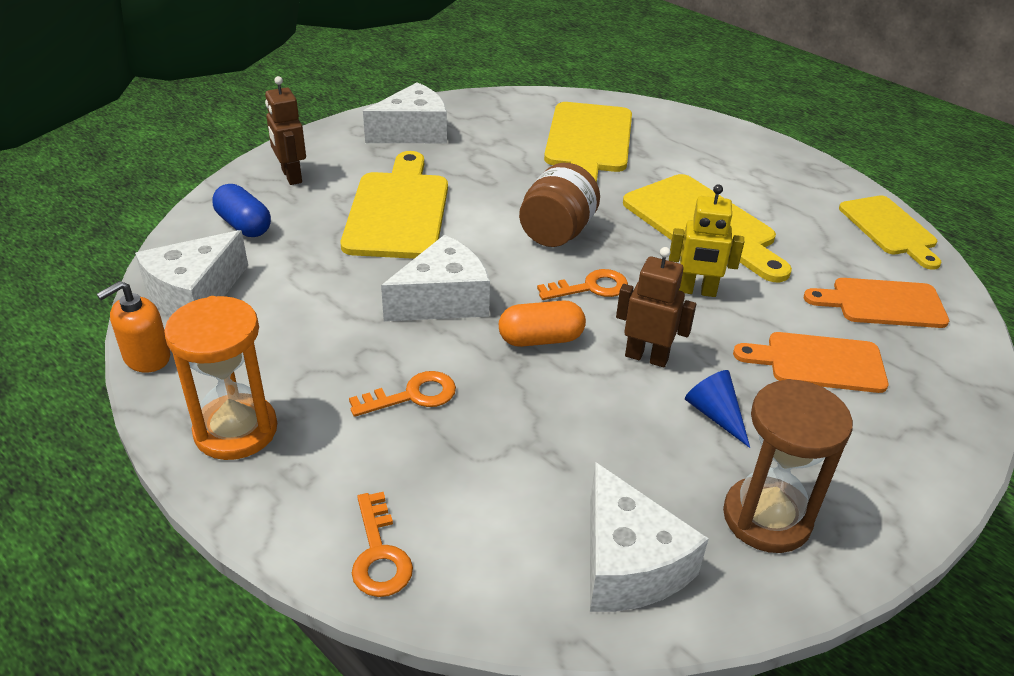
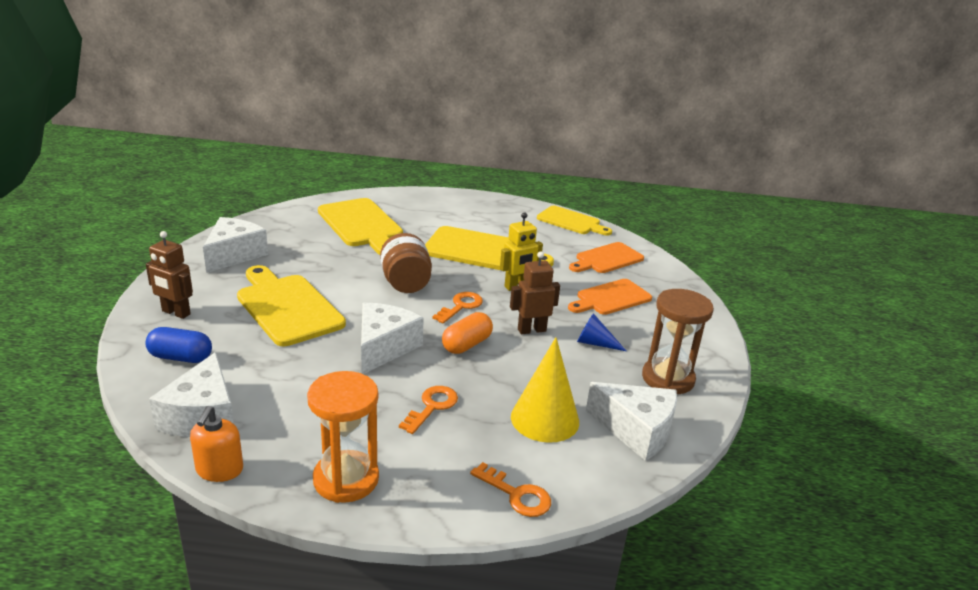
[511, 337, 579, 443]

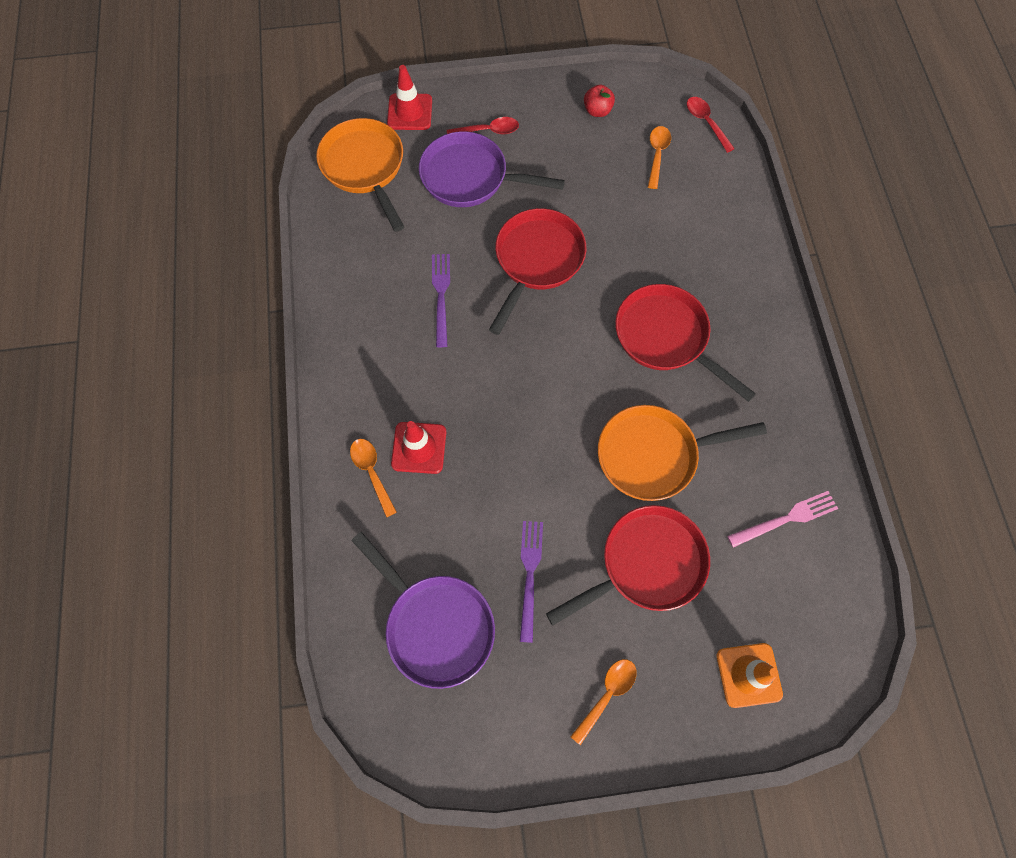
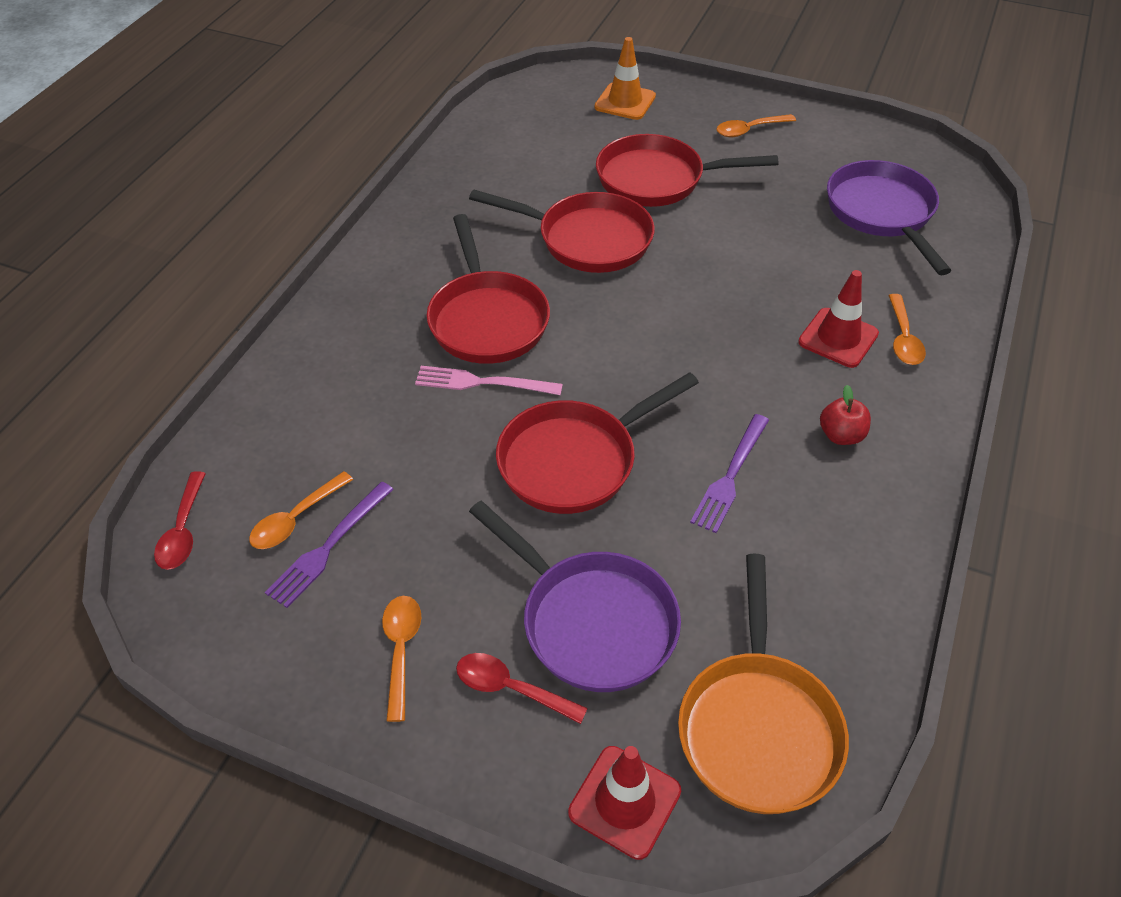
[265, 482, 394, 608]
[820, 385, 871, 445]
[469, 190, 655, 273]
[415, 366, 563, 395]
[382, 596, 421, 722]

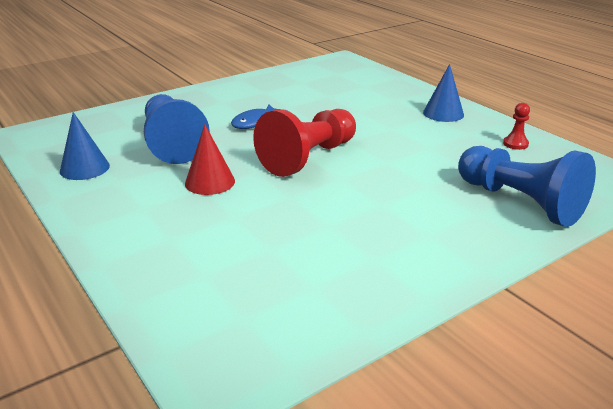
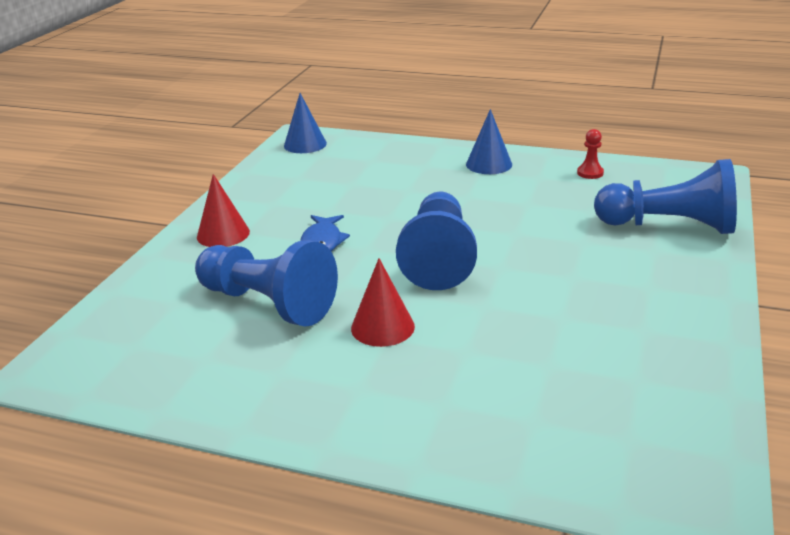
[284, 93, 327, 153]
[396, 192, 477, 290]
[197, 174, 250, 247]

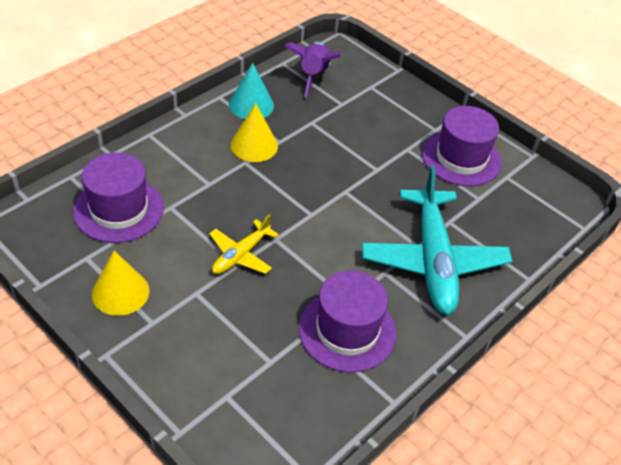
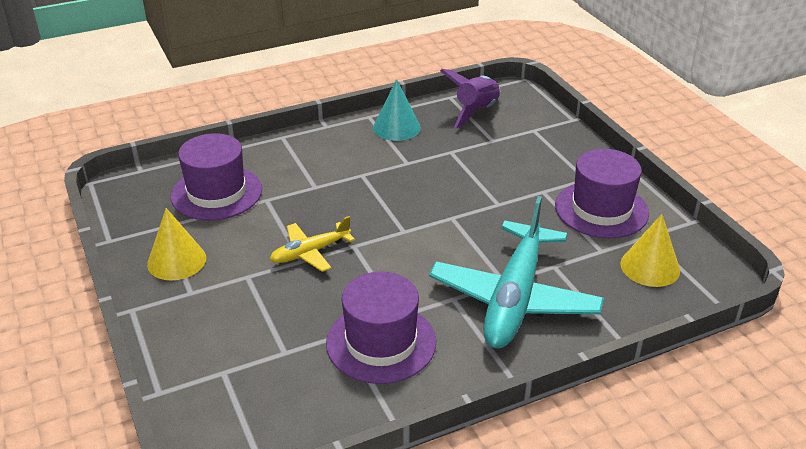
[620, 214, 680, 287]

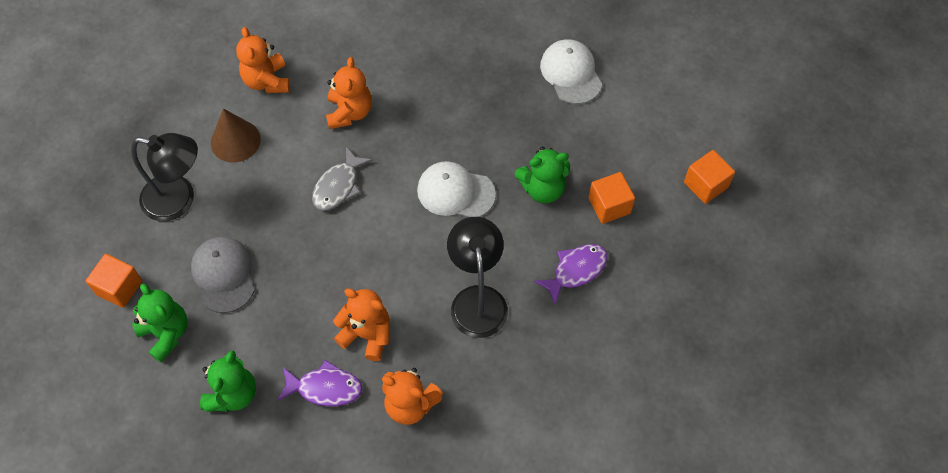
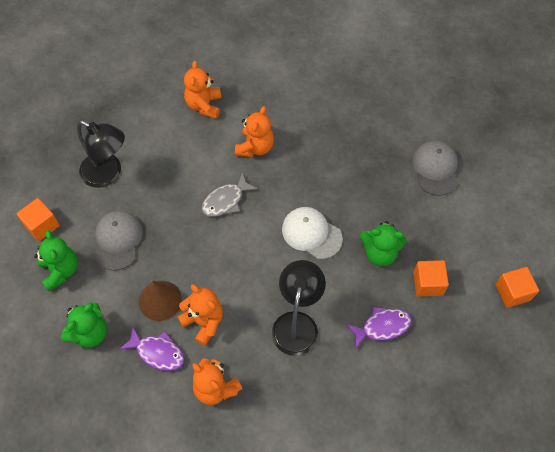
[139, 281, 182, 321]
[413, 141, 458, 196]

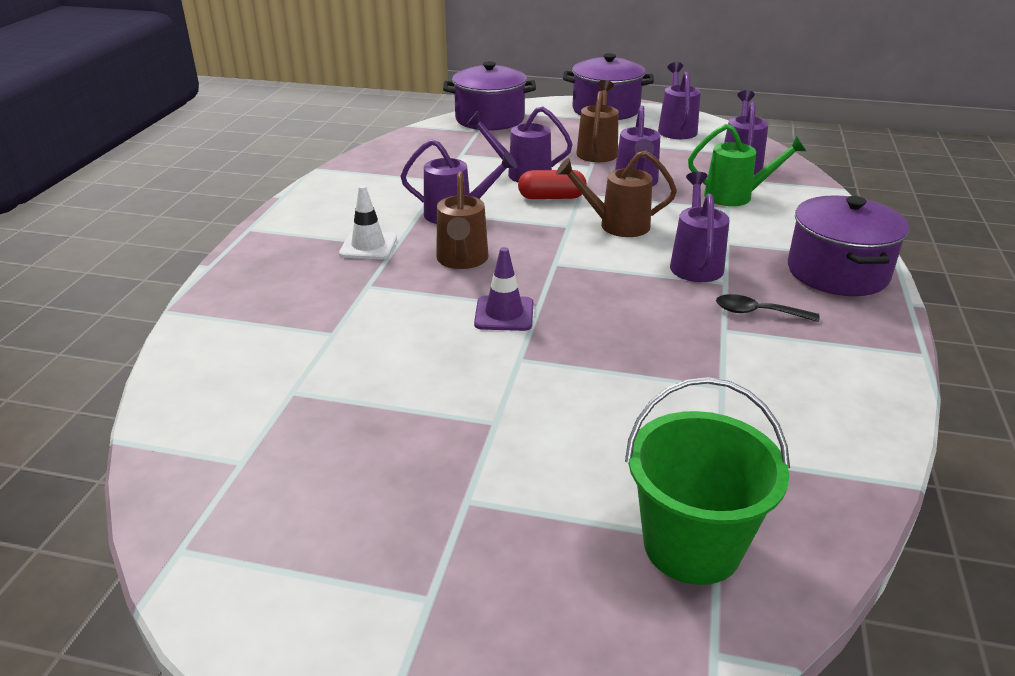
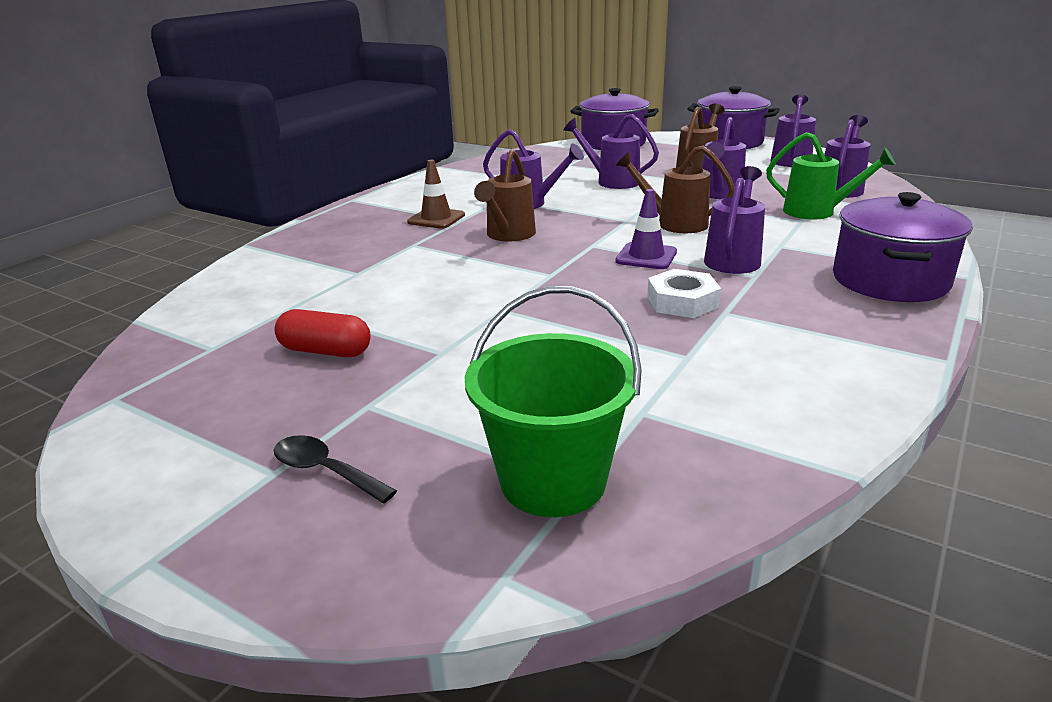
[407, 160, 465, 229]
[615, 189, 677, 269]
[274, 309, 371, 357]
[274, 435, 397, 503]
[647, 269, 721, 318]

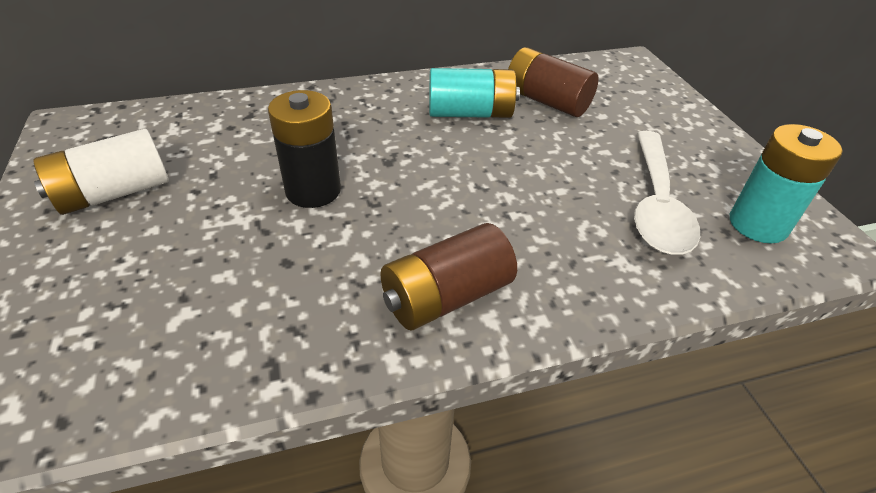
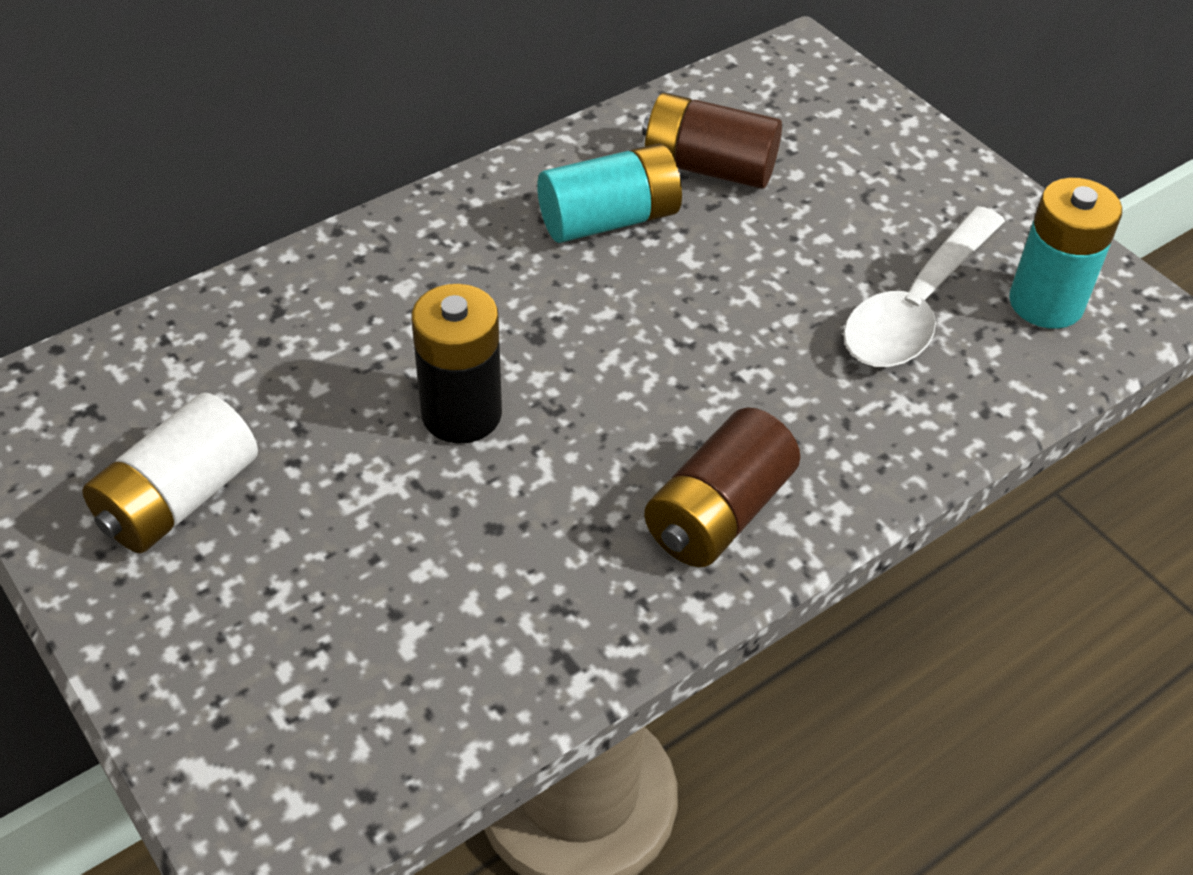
[843, 206, 1005, 367]

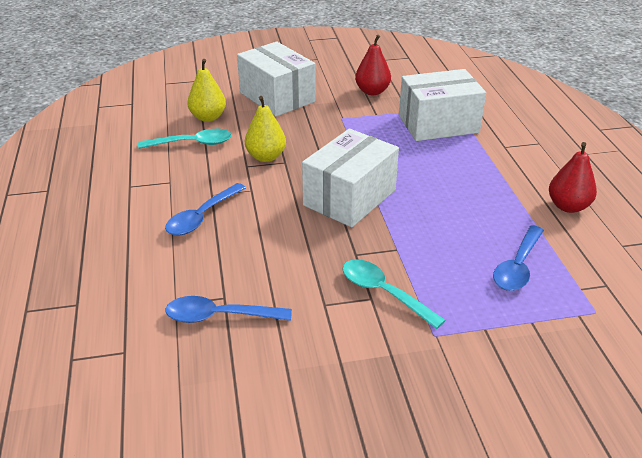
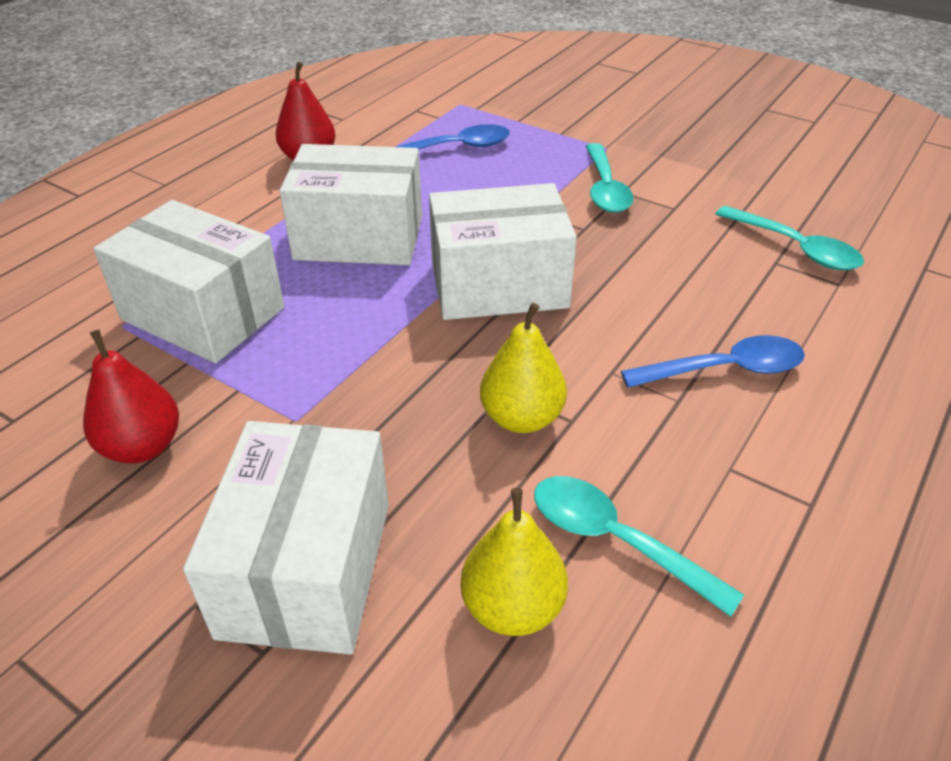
[716, 206, 864, 270]
[279, 144, 422, 265]

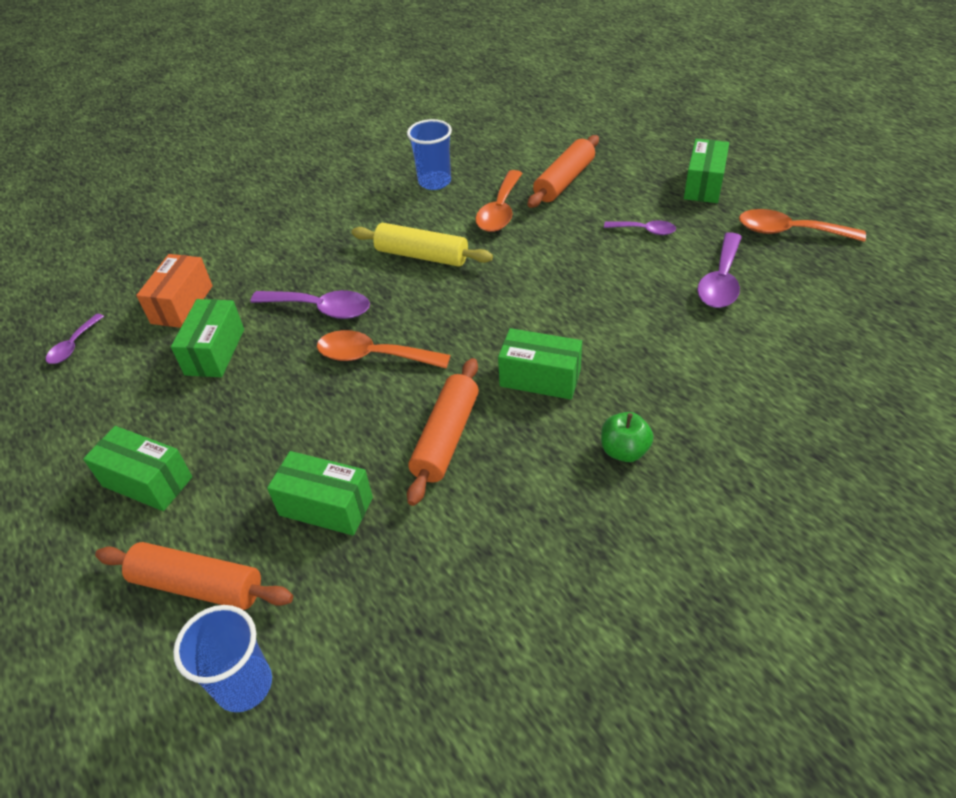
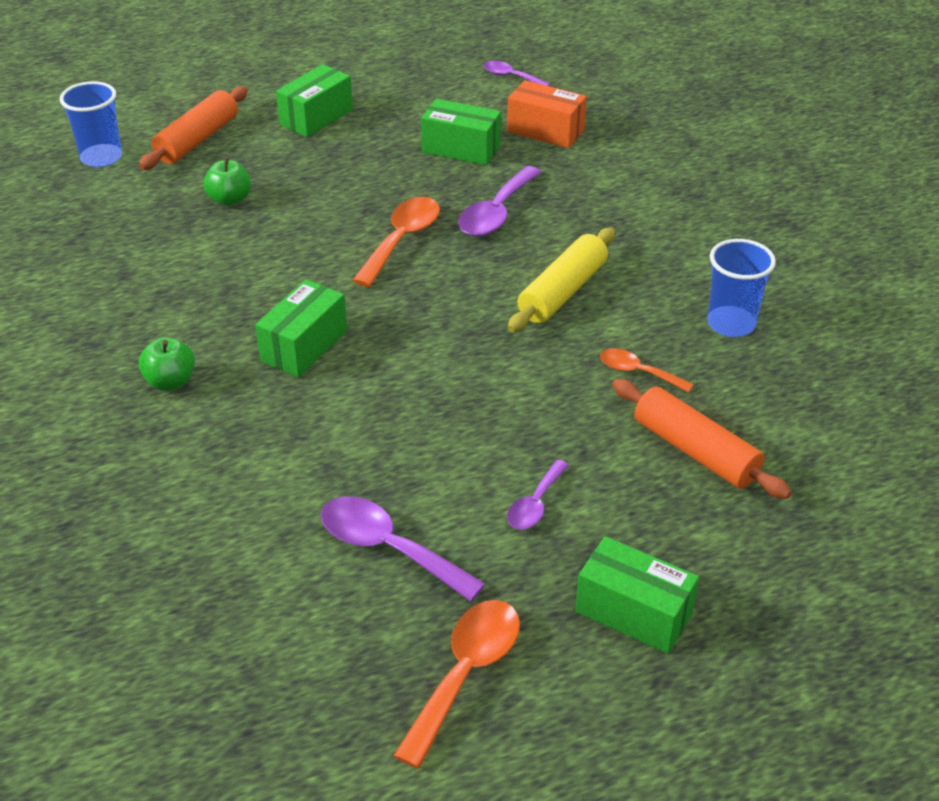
[204, 157, 251, 206]
[407, 358, 479, 506] (first image)
[600, 348, 694, 393]

